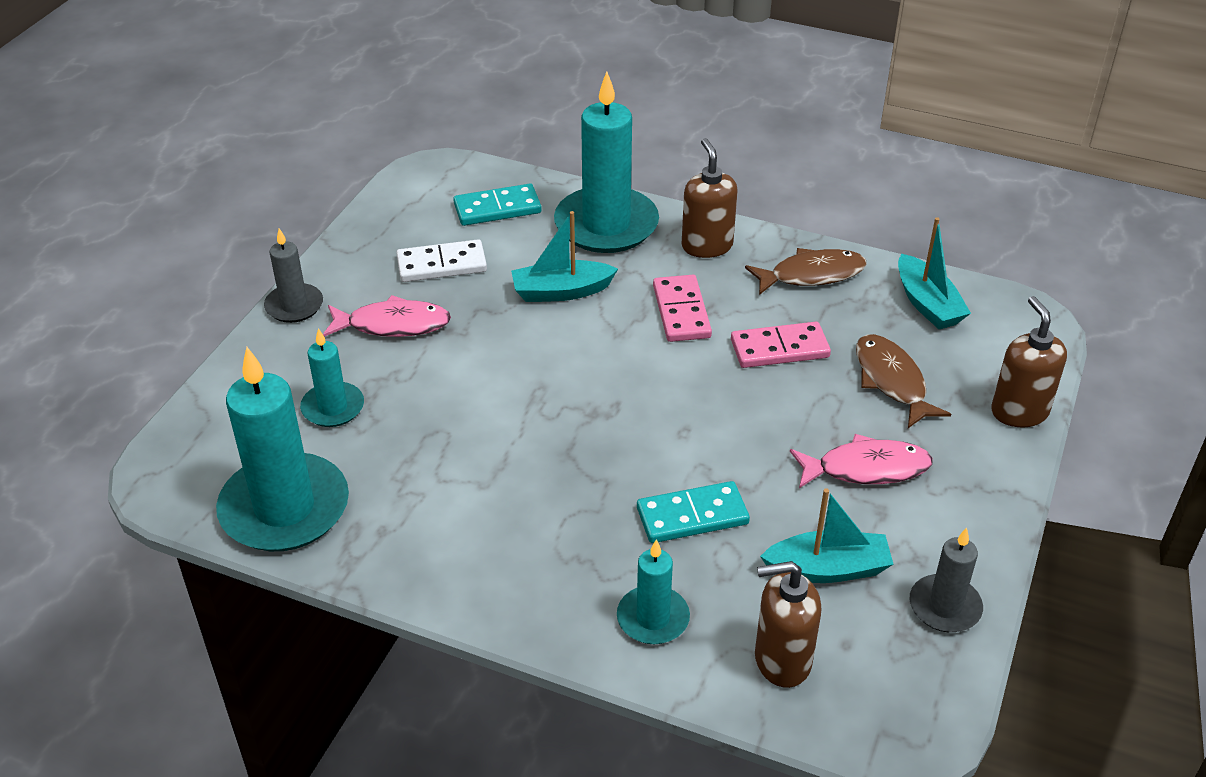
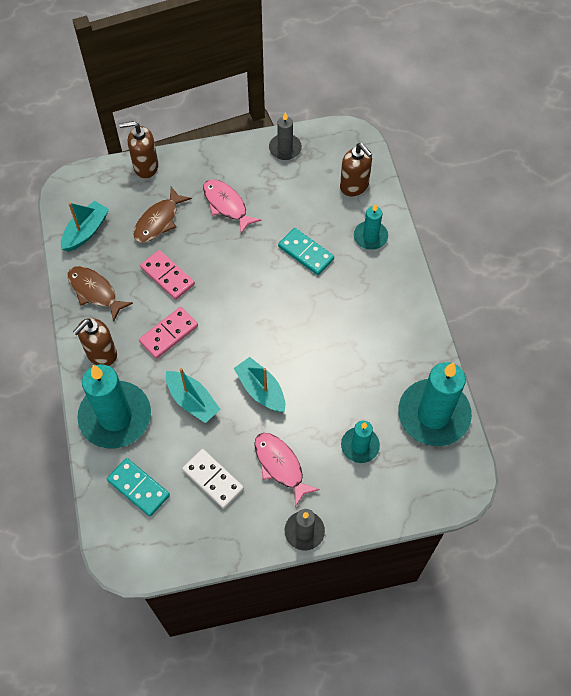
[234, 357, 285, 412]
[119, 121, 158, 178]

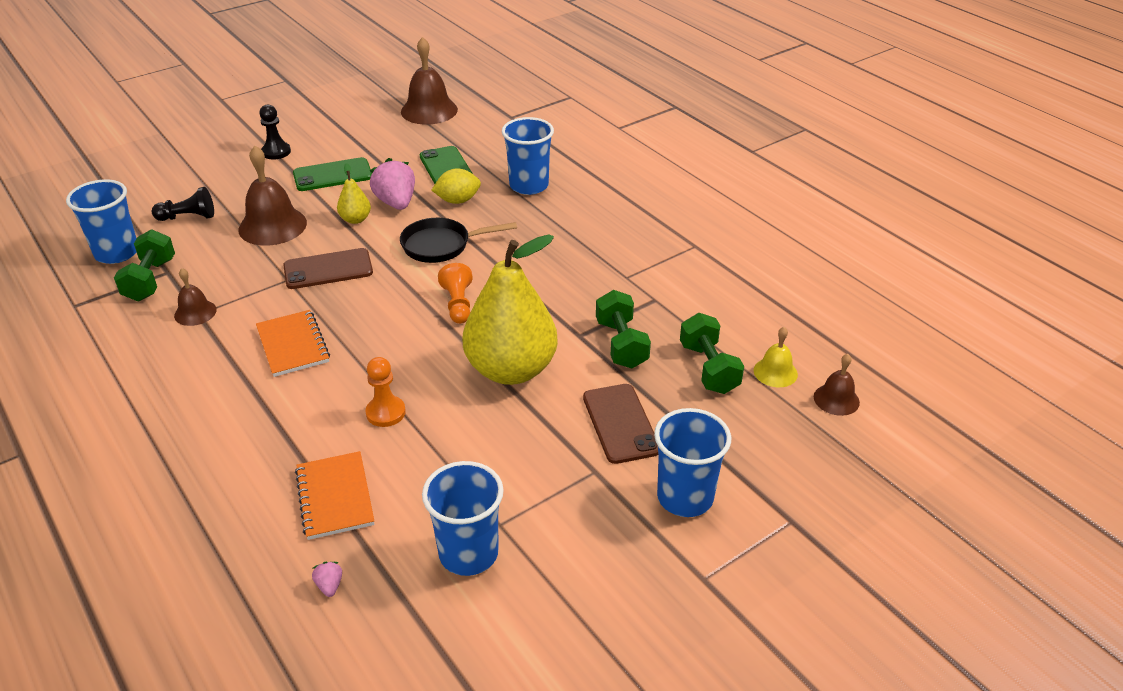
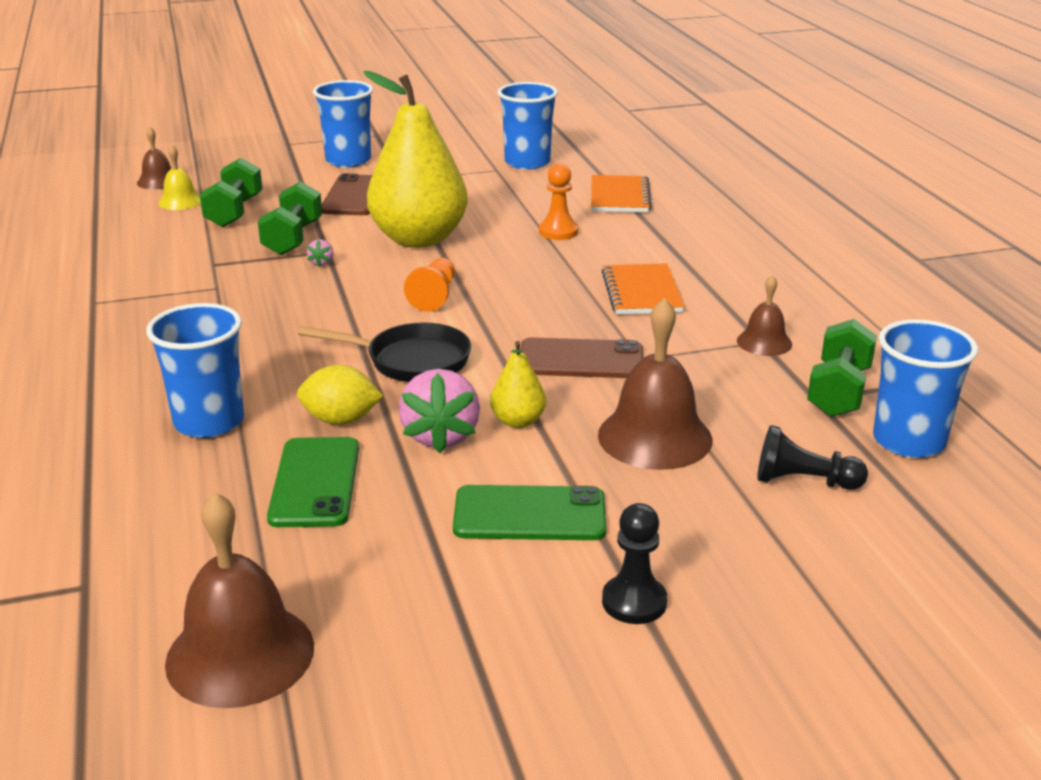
[307, 239, 333, 267]

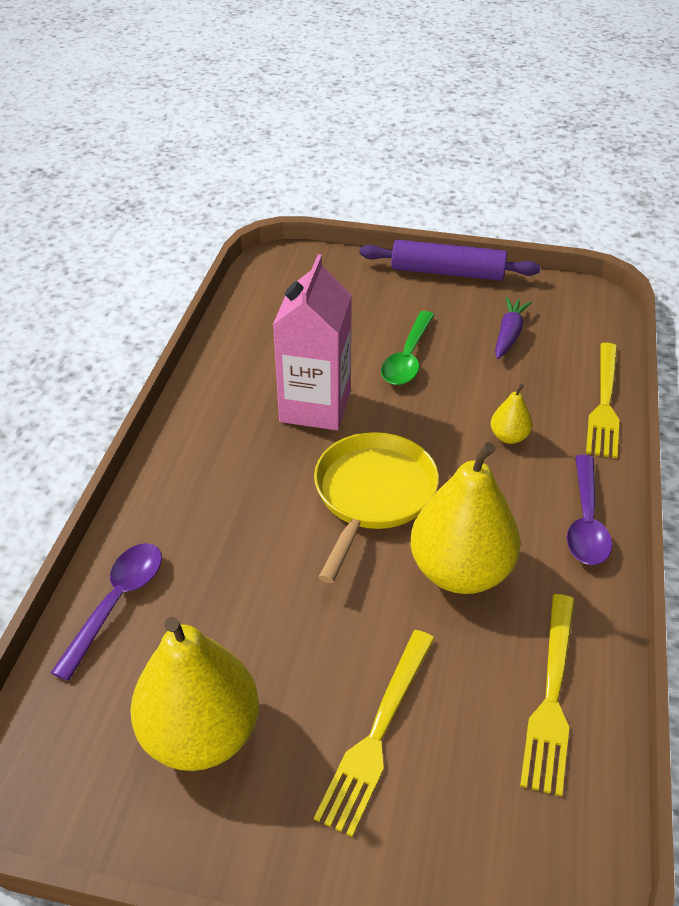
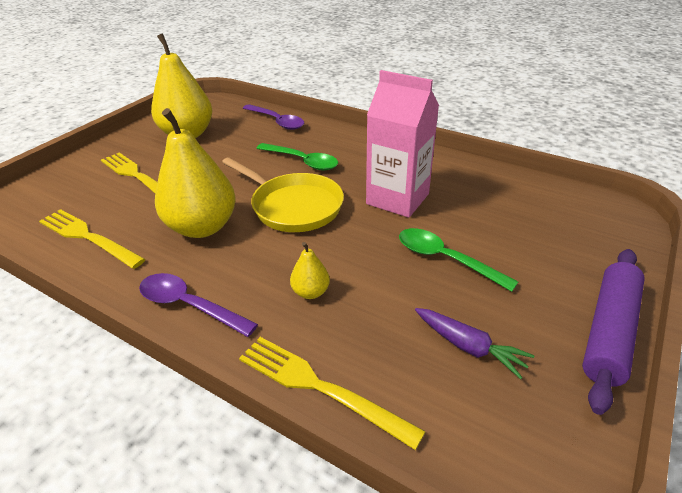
[256, 143, 338, 170]

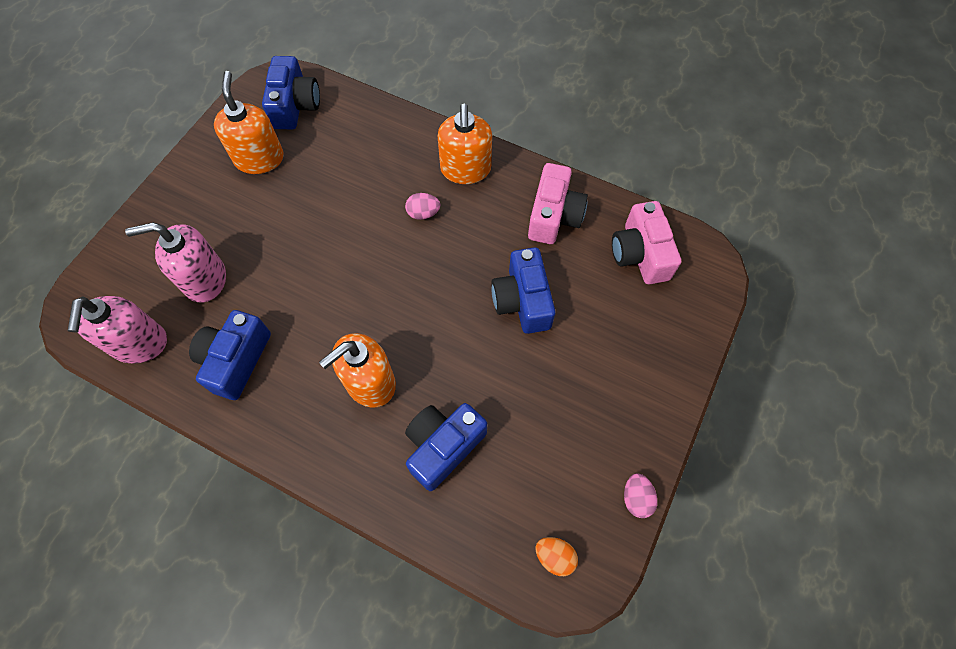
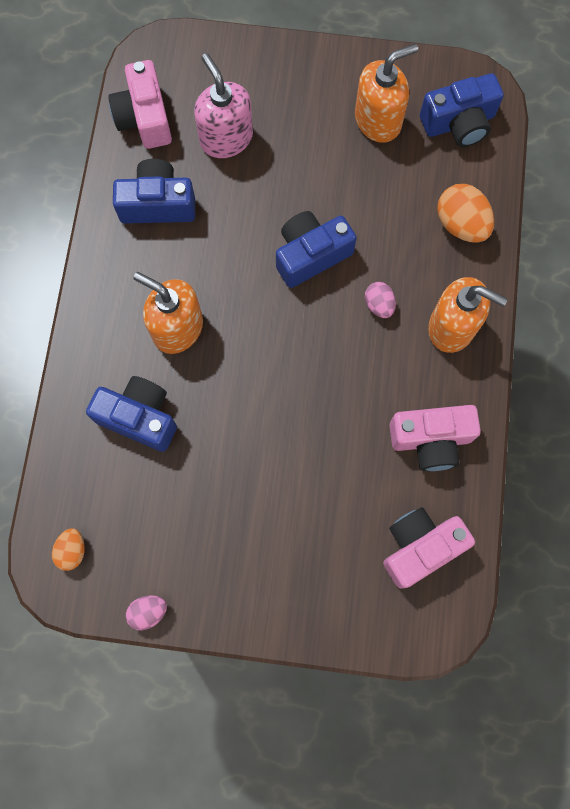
[108, 60, 172, 149]
[428, 277, 508, 353]
[276, 211, 357, 288]
[437, 184, 494, 243]

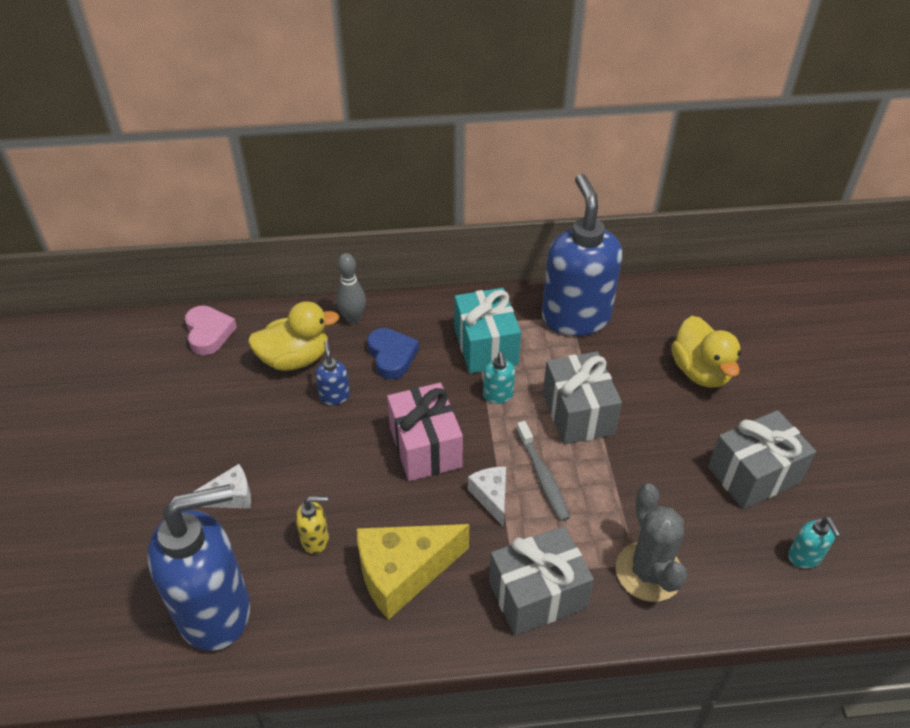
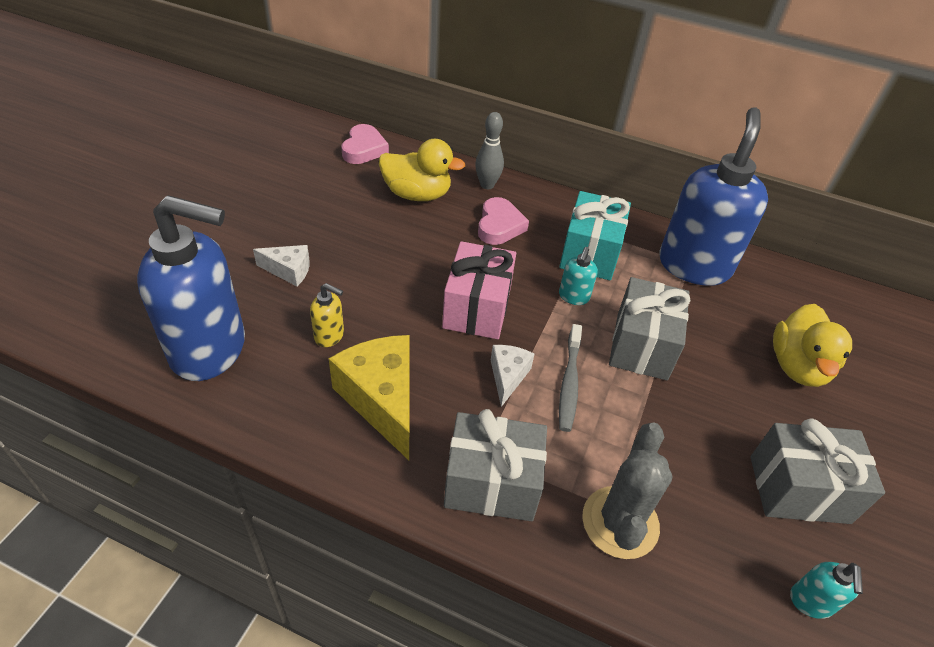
[315, 340, 350, 405] (first image)
[329, 335, 410, 460]
[478, 197, 529, 245]

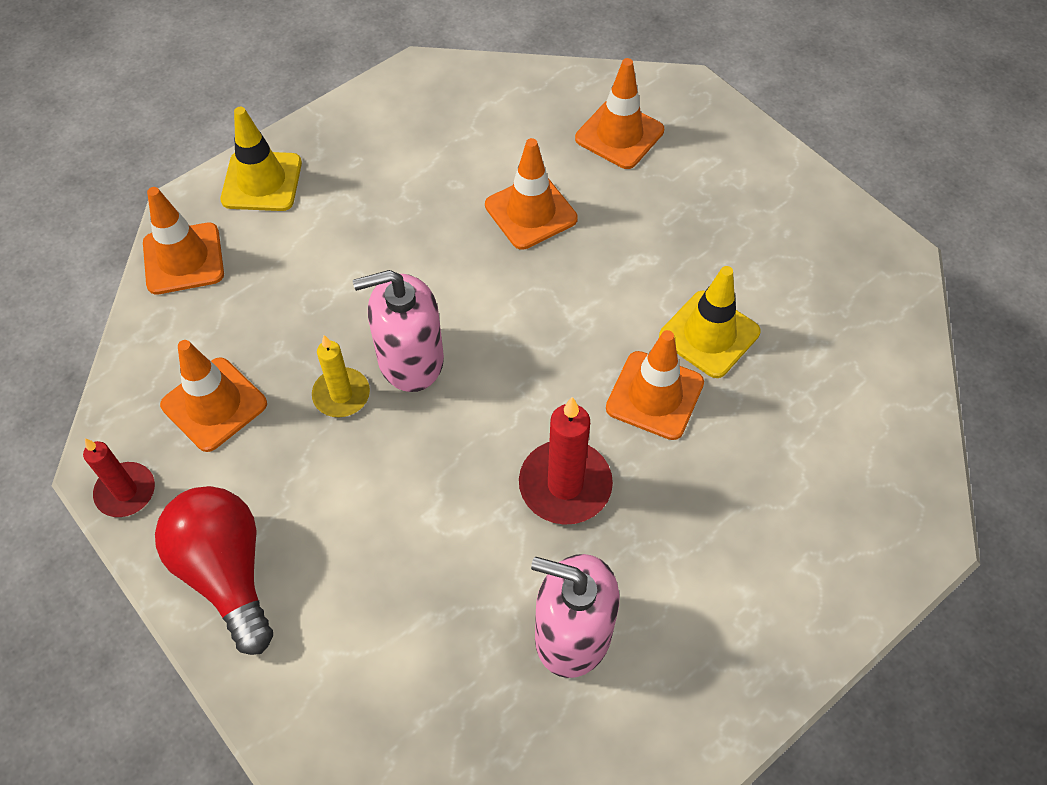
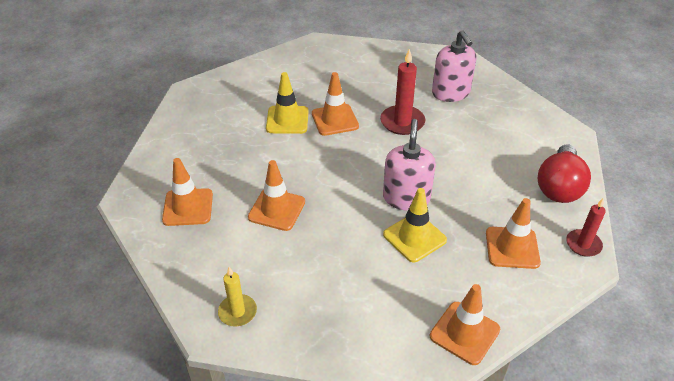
[383, 188, 447, 262]
[218, 267, 257, 327]
[383, 119, 436, 211]

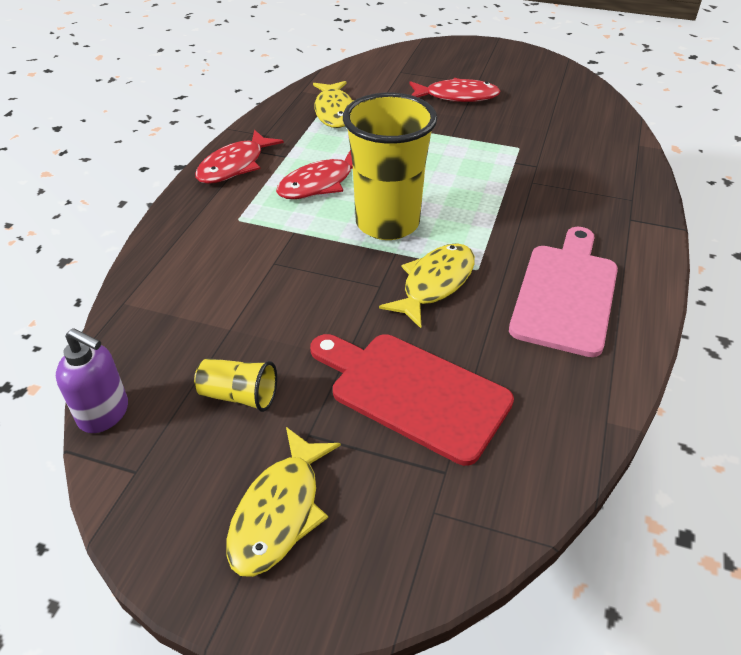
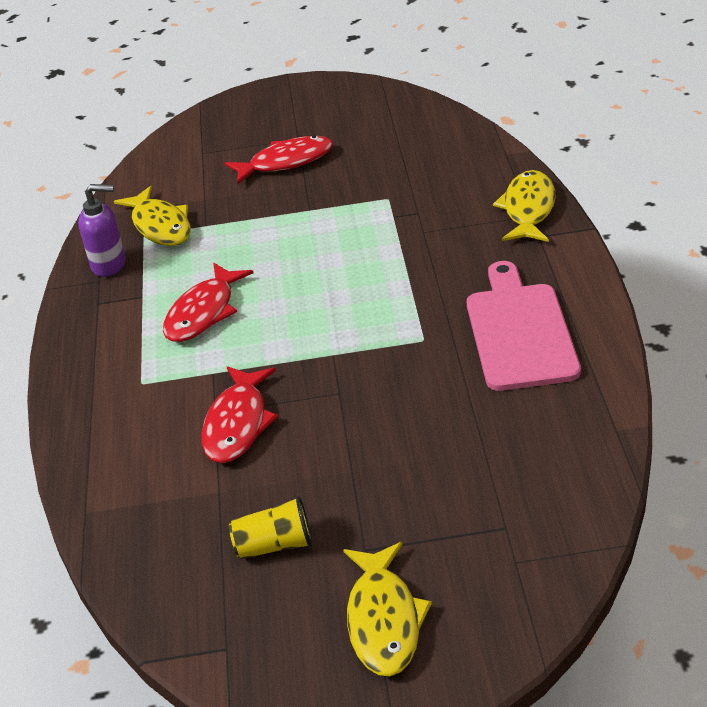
[78, 184, 126, 277]
[201, 366, 278, 463]
[310, 334, 514, 466] (first image)
[343, 92, 437, 240] (first image)
[493, 170, 556, 242]

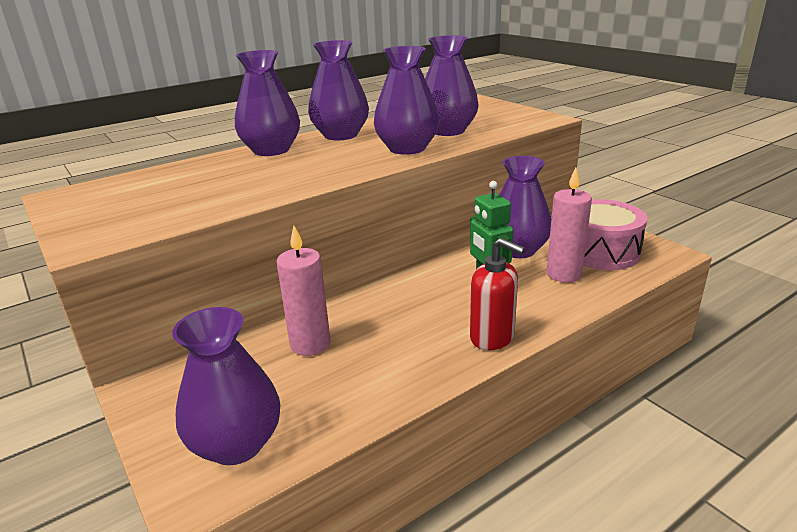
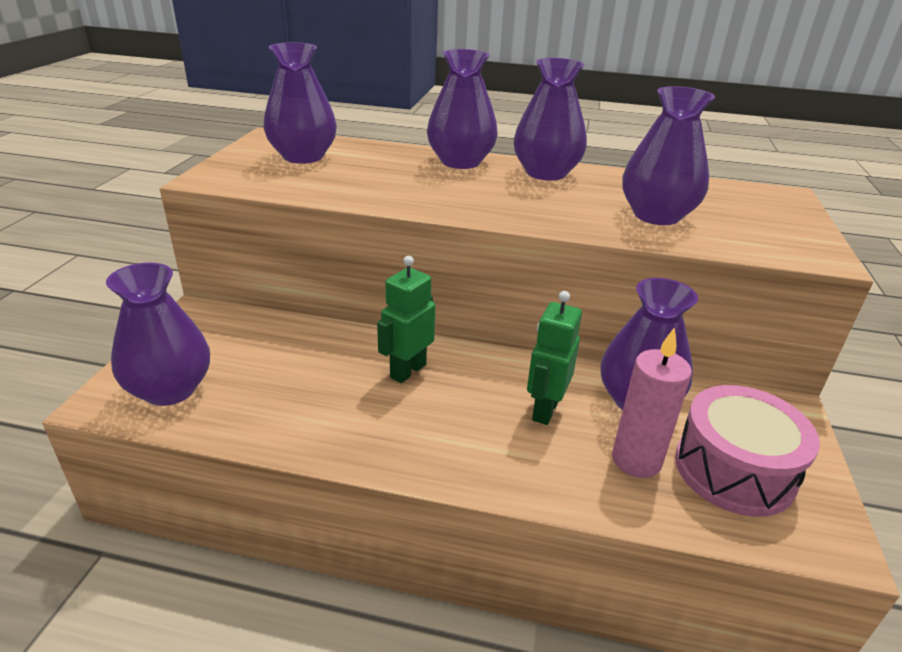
[277, 226, 330, 356] (first image)
[263, 42, 337, 164]
[470, 238, 525, 350] (first image)
[377, 256, 435, 383]

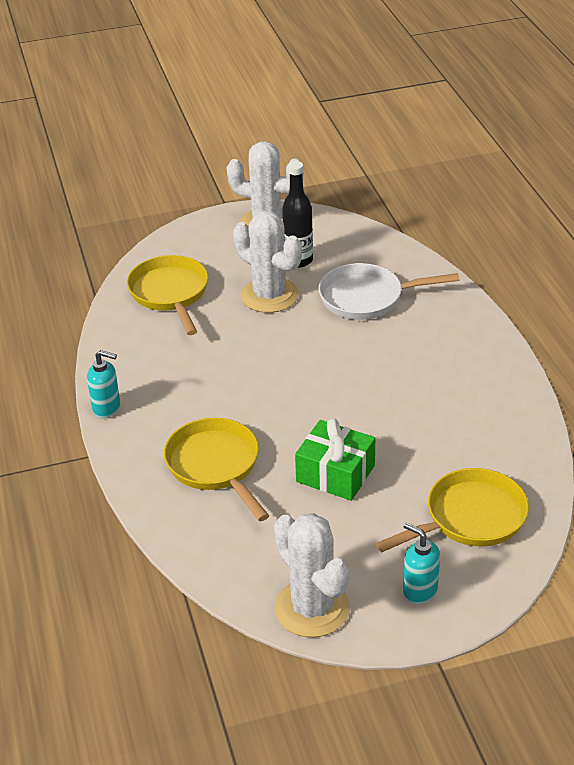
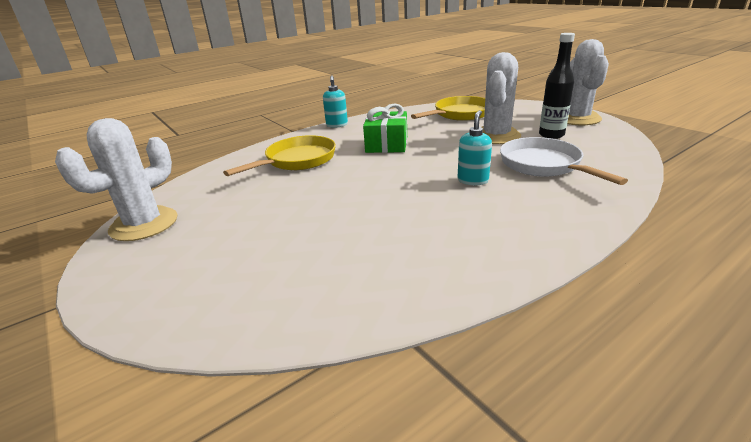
[363, 104, 407, 153]
[375, 468, 529, 552] (first image)
[458, 110, 492, 185]

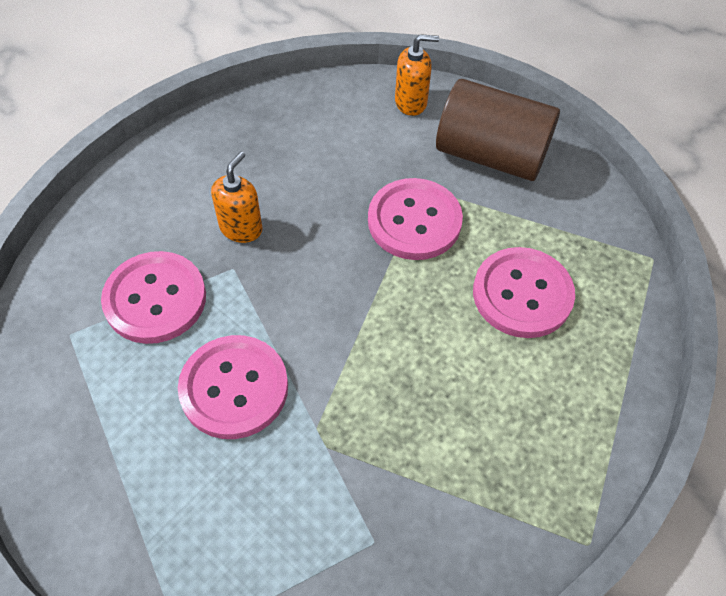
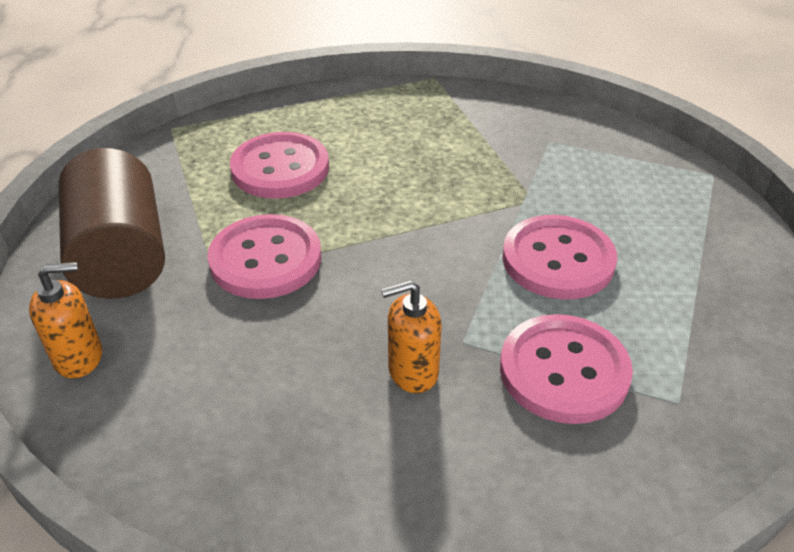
[29, 262, 102, 379]

